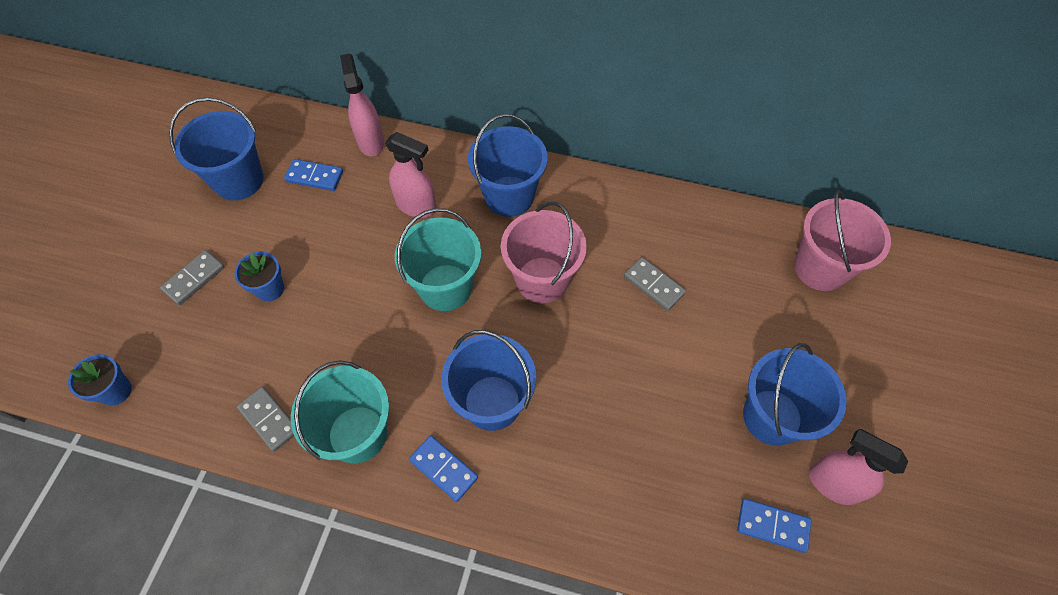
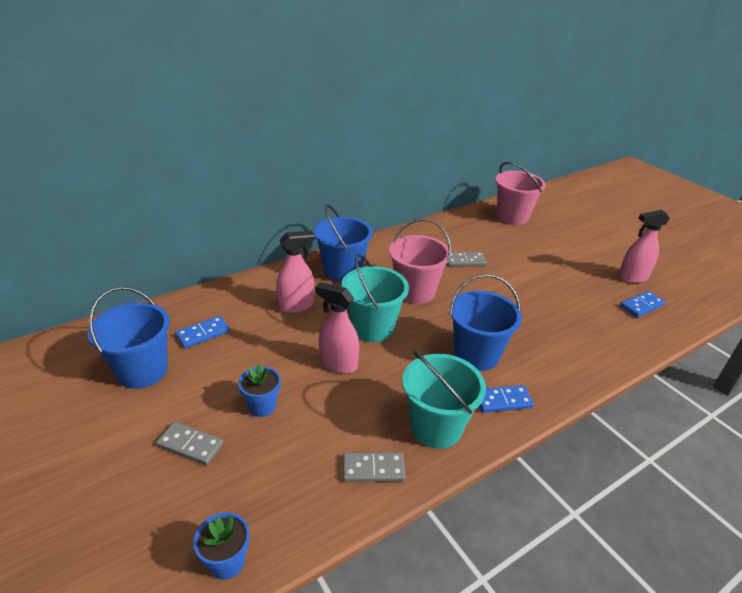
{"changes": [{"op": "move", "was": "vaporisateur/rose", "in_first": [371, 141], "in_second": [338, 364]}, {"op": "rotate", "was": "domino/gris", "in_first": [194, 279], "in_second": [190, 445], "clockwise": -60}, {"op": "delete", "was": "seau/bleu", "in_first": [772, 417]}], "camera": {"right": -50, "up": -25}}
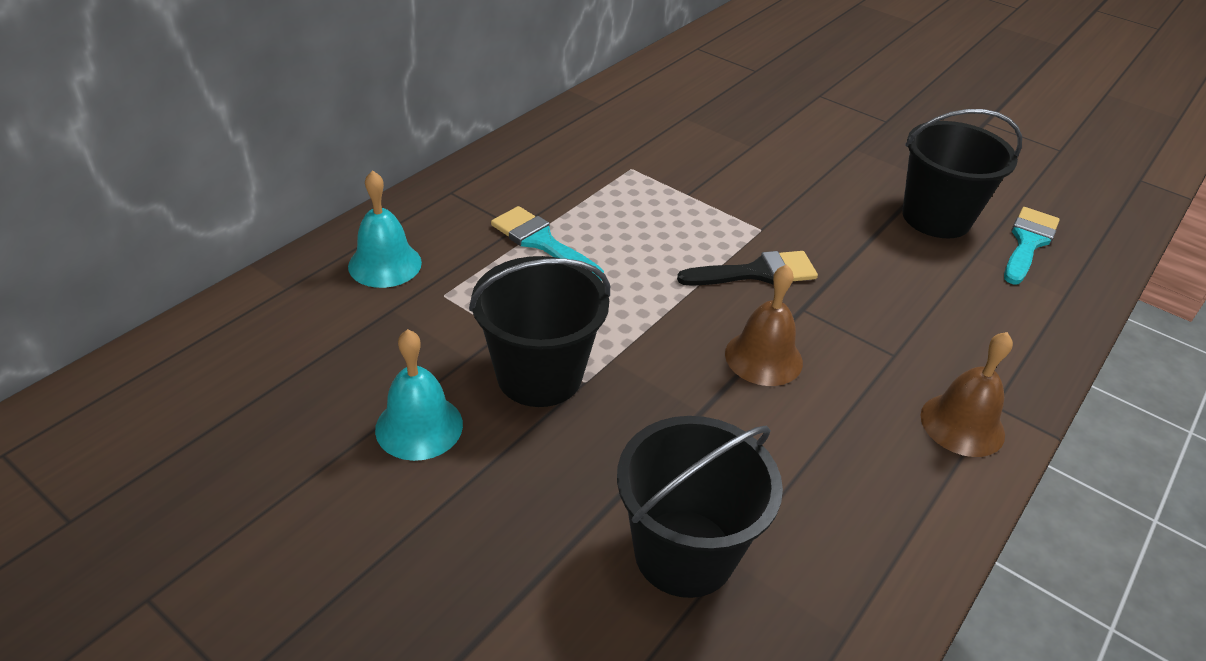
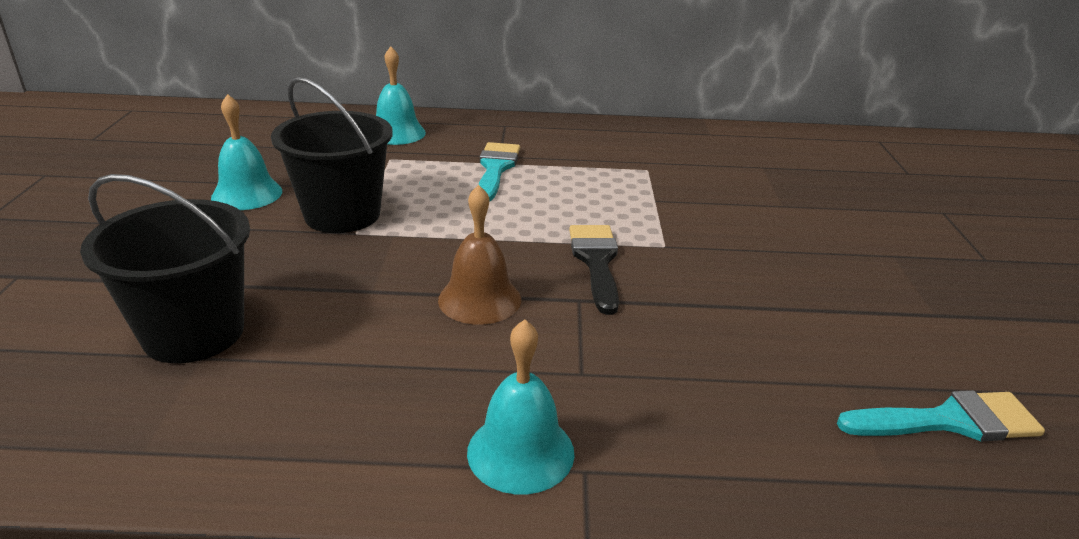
{"changes": [{"op": "delete", "was": "seau/noir", "in_first": [936, 218]}, {"op": "rotate", "was": "pinceau/noir", "in_first": [756, 272], "in_second": [596, 261], "clockwise": -135}, {"op": "recolor", "was": "cloche/marron", "now": "cloche/turquoise", "in_first": [962, 424], "in_second": [520, 452]}], "camera": {"right": 55, "up": -10}}
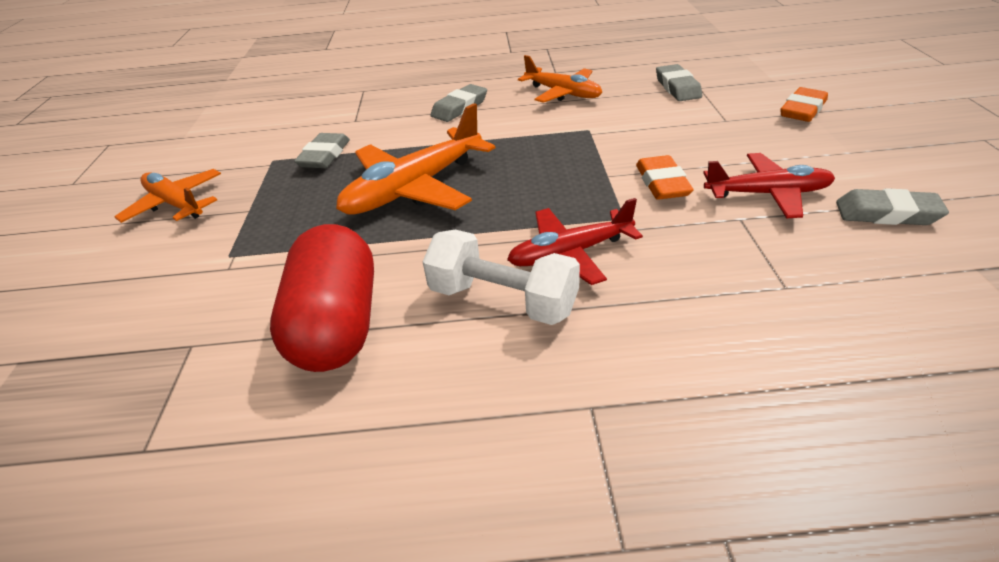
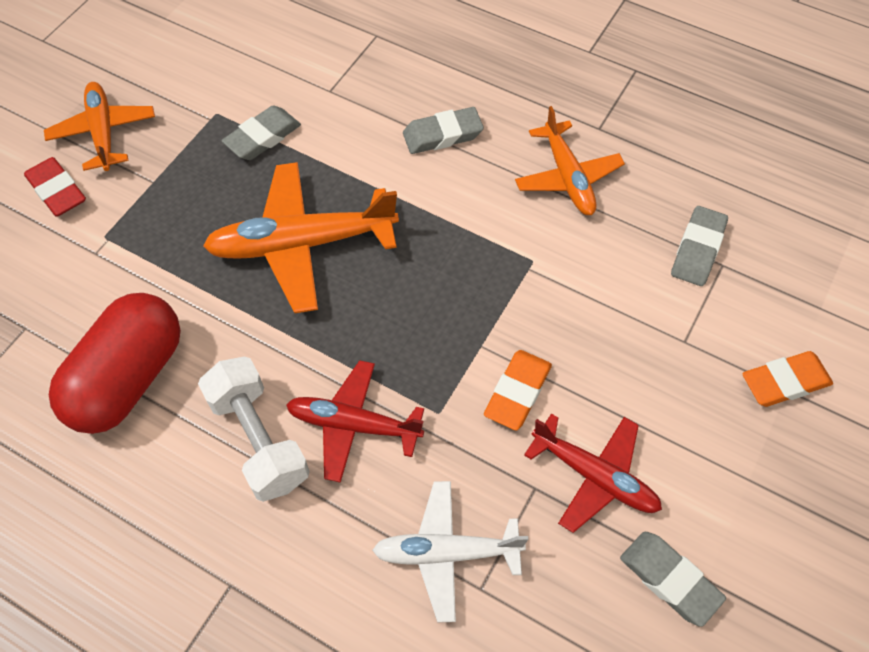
{"changes": [{"op": "insert", "now": "gomme/rouge", "in_second": [57, 191]}, {"op": "insert", "now": "avion/blanc", "in_second": [446, 552]}], "camera": {"right": 30, "up": 20}}
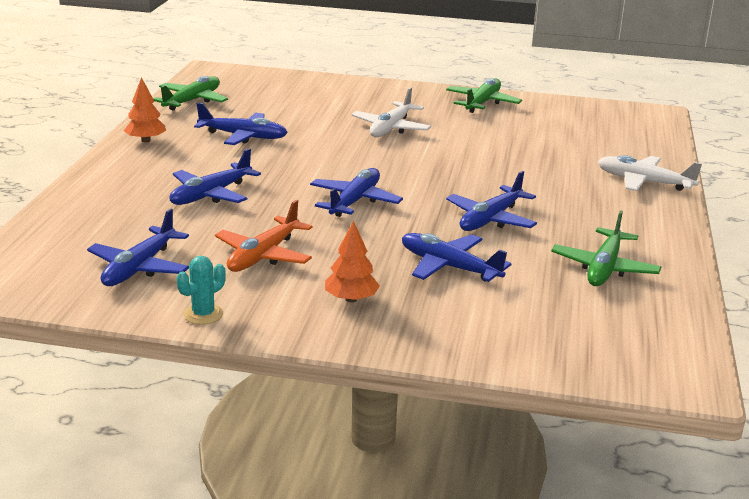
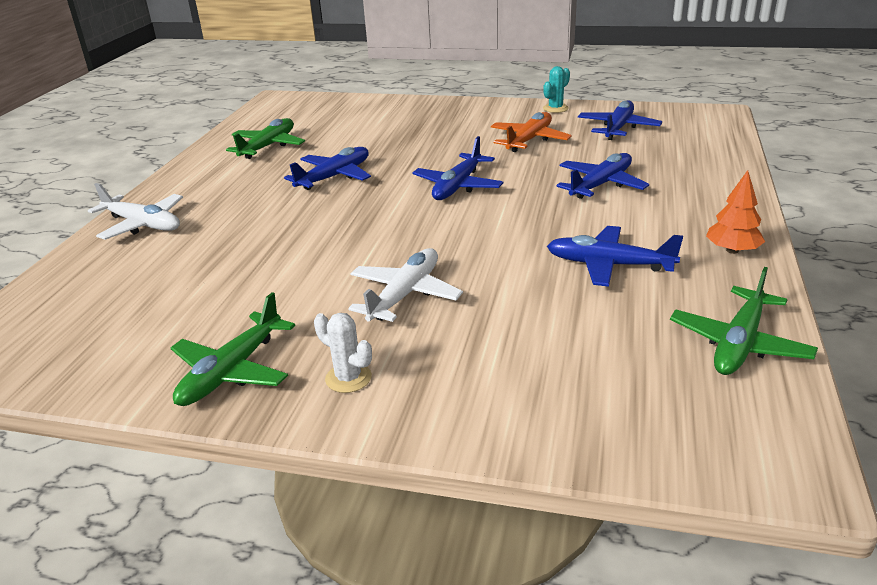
{"changes": [{"op": "delete", "was": "arbre/orange", "in_first": [351, 299]}, {"op": "delete", "was": "avion/bleu", "in_first": [449, 267]}, {"op": "insert", "now": "cactus/blanc", "in_second": [348, 378]}], "camera": {"right": -175, "up": 5}}
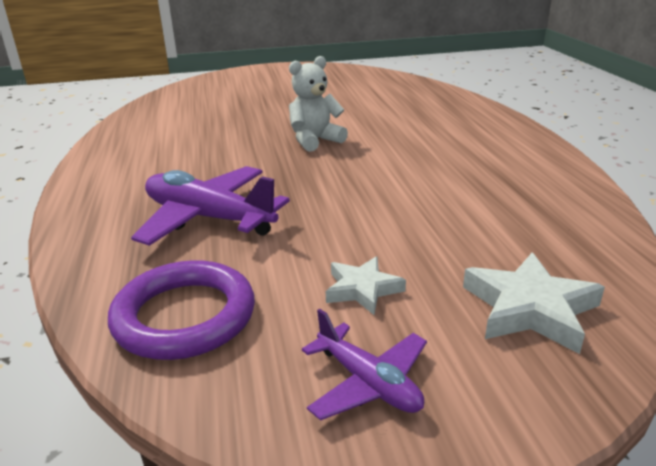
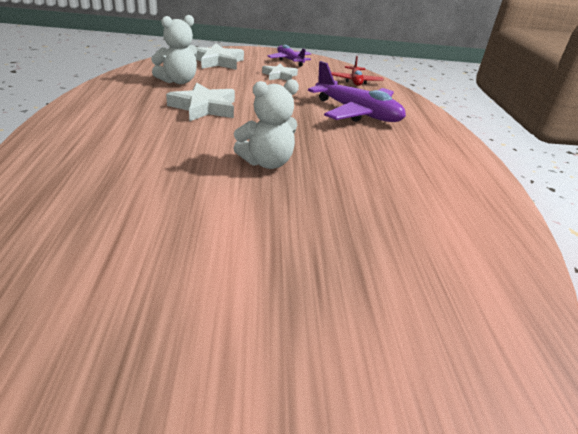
{"changes": [{"op": "replace", "was": "anneau/violet", "now": "avion/rouge", "in_first": [184, 316], "in_second": [355, 81]}, {"op": "insert", "now": "ours en peluche/blanc", "in_second": [178, 81]}, {"op": "insert", "now": "étoile/blanc", "in_second": [204, 107]}], "camera": {"right": -175, "up": 5}}
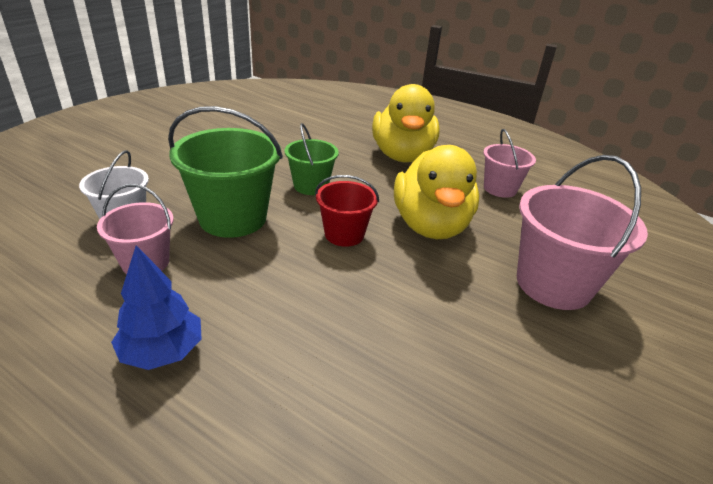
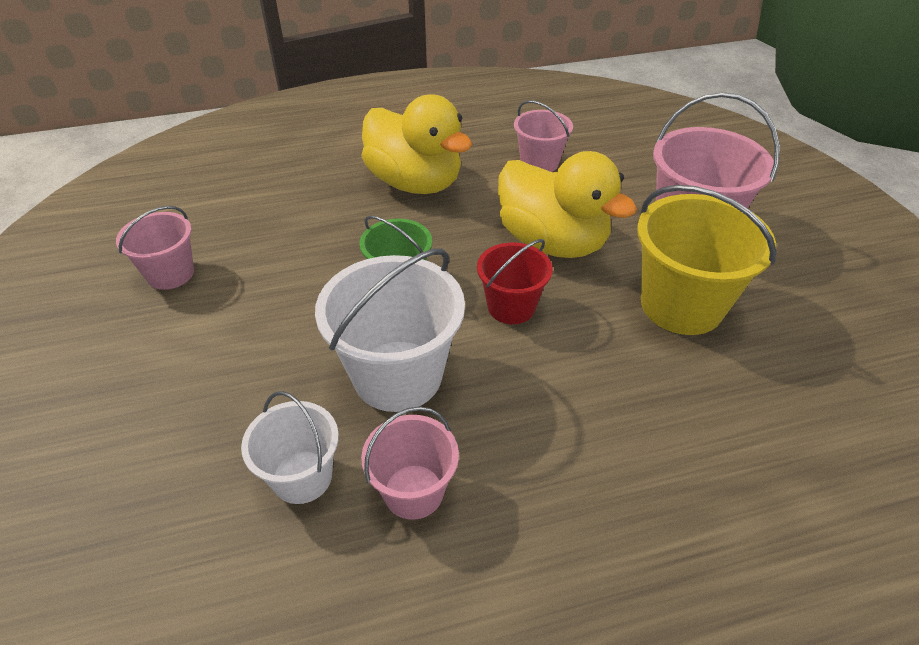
{"changes": [{"op": "recolor", "was": "seau/vert", "now": "seau/blanc", "in_first": [233, 218], "in_second": [397, 375]}, {"op": "delete", "was": "arbre/bleu", "in_first": [162, 351]}, {"op": "insert", "now": "seau/jaune", "in_second": [681, 305]}, {"op": "insert", "now": "seau/rose", "in_second": [170, 274]}], "camera": {"right": -45, "up": 10}}
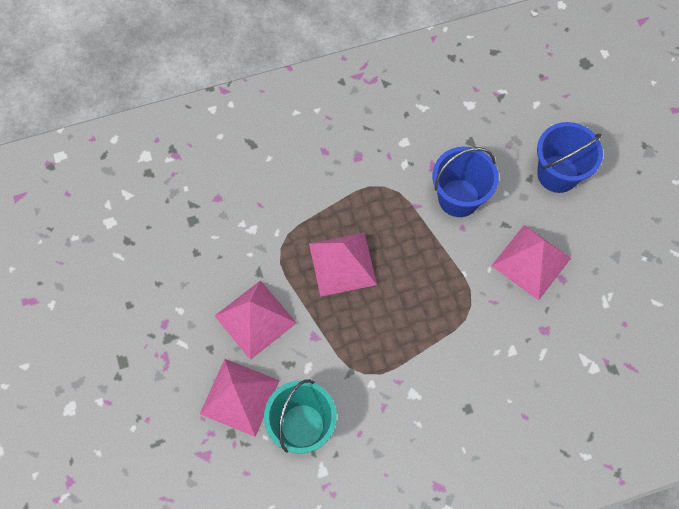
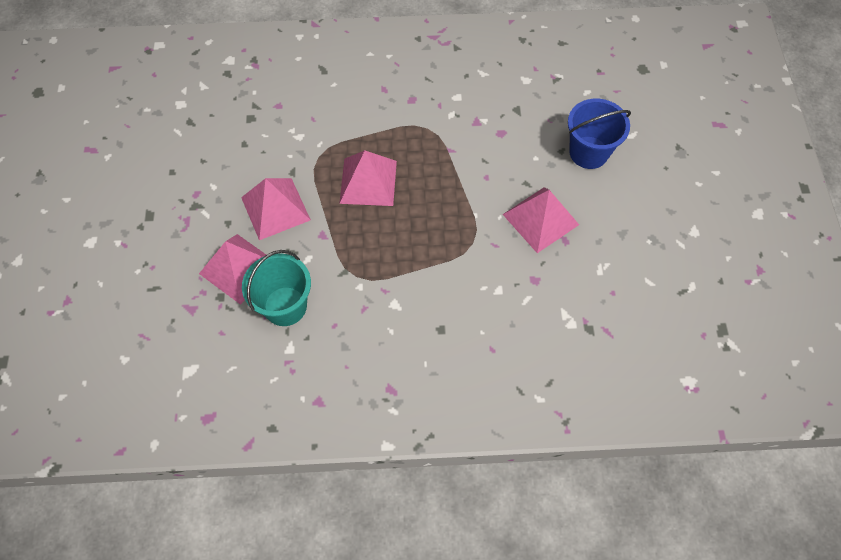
{"changes": [{"op": "delete", "was": "seau/bleu", "in_first": [458, 198]}], "camera": {"right": 15, "up": -5}}
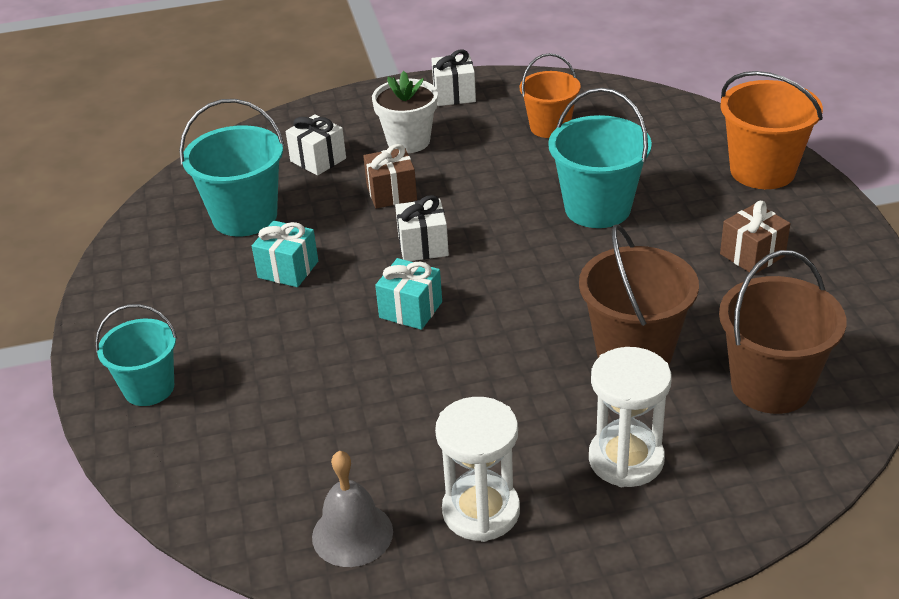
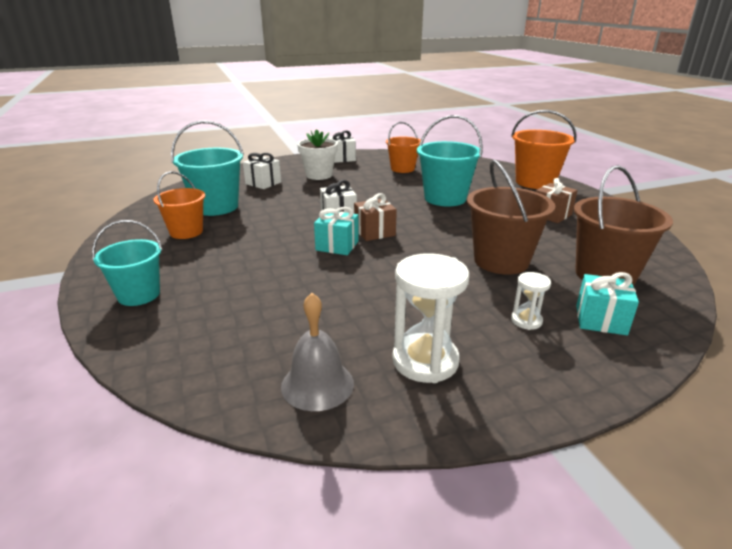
{"changes": [{"op": "move", "was": "cadeau/marron", "in_first": [391, 193], "in_second": [374, 232]}, {"op": "move", "was": "cadeau/turquoise", "in_first": [288, 269], "in_second": [600, 320]}, {"op": "resize", "was": "sablier/blanc", "in_first": [626, 459], "in_second": [526, 321], "ratio": 0.52}, {"op": "insert", "now": "seau/orange", "in_second": [186, 232]}], "camera": {"right": -10, "up": -10}}
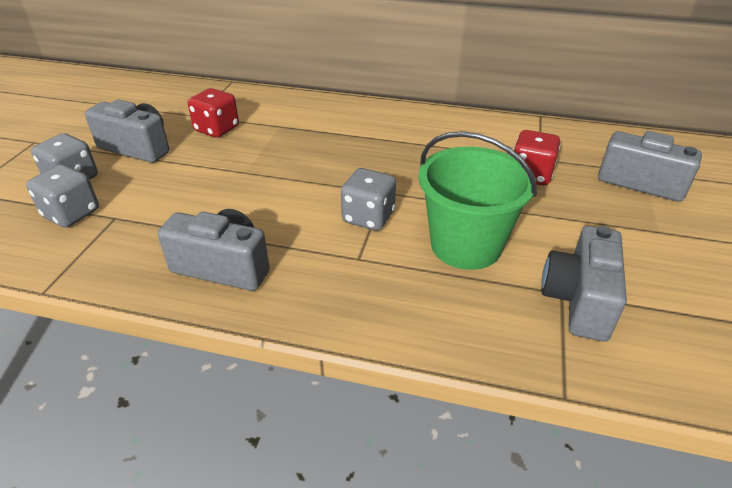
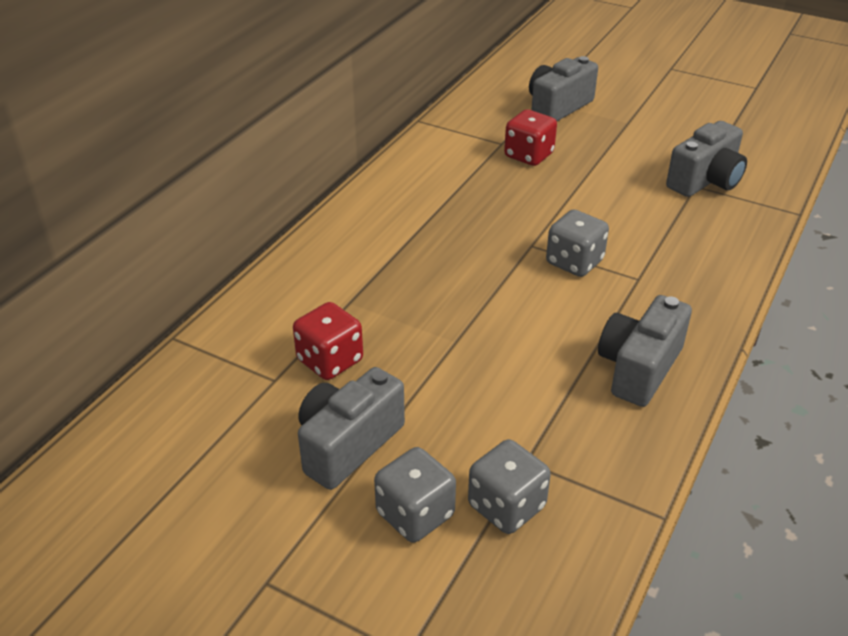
{"changes": [{"op": "delete", "was": "seau/vert", "in_first": [466, 245]}, {"op": "rotate", "was": "appareil photo/gris", "in_first": [579, 300], "in_second": [705, 181], "clockwise": -75}], "camera": {"right": -75, "up": 0}}
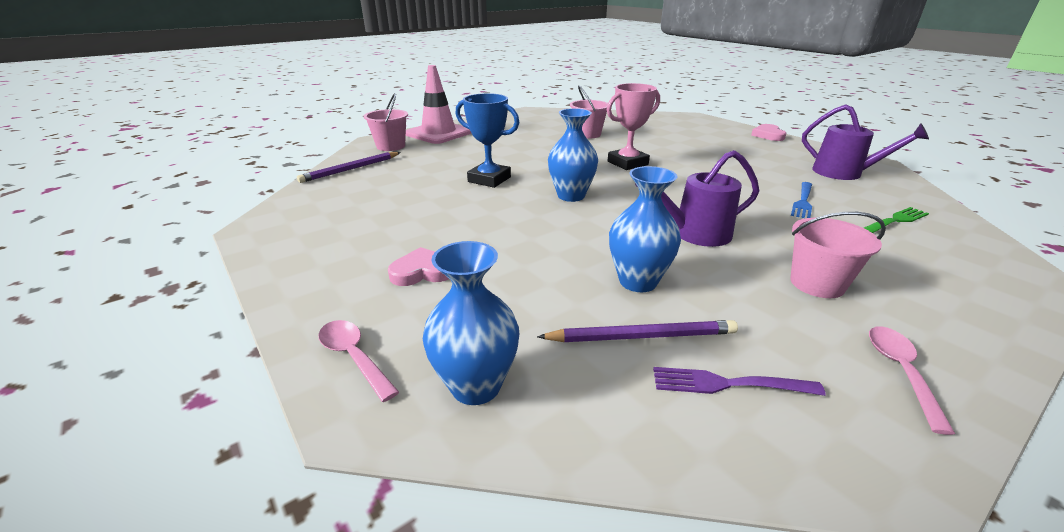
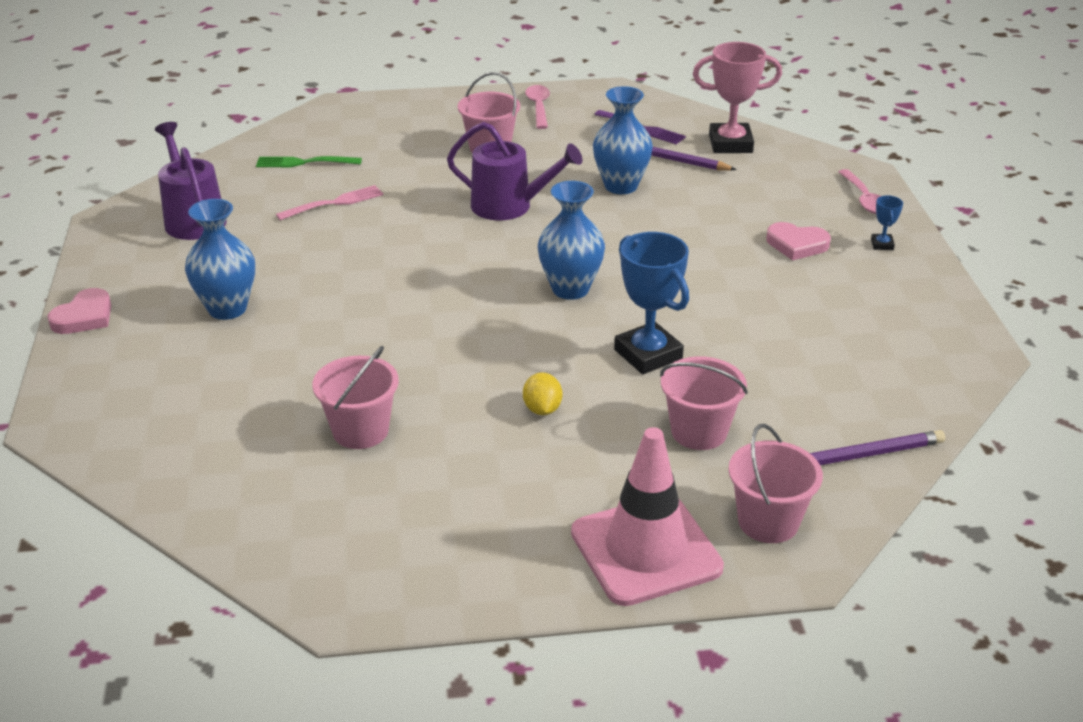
{"changes": [{"op": "move", "was": "trophée/rose", "in_first": [627, 163], "in_second": [730, 144]}, {"op": "recolor", "was": "fourchette/bleu", "now": "fourchette/rose", "in_first": [803, 201], "in_second": [333, 203]}, {"op": "move", "was": "vase/bleu", "in_first": [476, 386], "in_second": [227, 309]}, {"op": "rotate", "was": "cuillère/rose", "in_first": [900, 371], "in_second": [538, 107], "clockwise": 135}, {"op": "insert", "now": "trophée/bleu", "in_second": [882, 244]}, {"op": "insert", "now": "seau/rose", "in_second": [699, 432]}, {"op": "insert", "now": "citron/jaune", "in_second": [542, 409]}], "camera": {"right": -150, "up": 5}}
